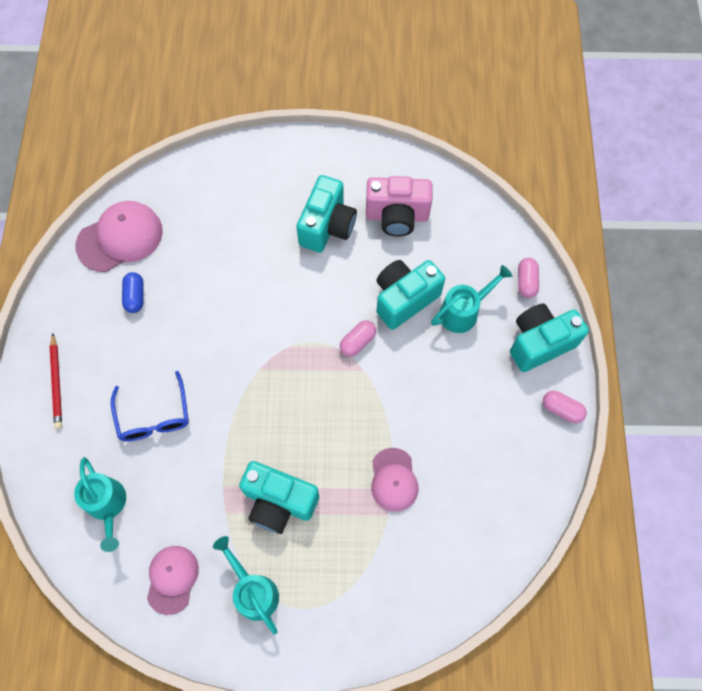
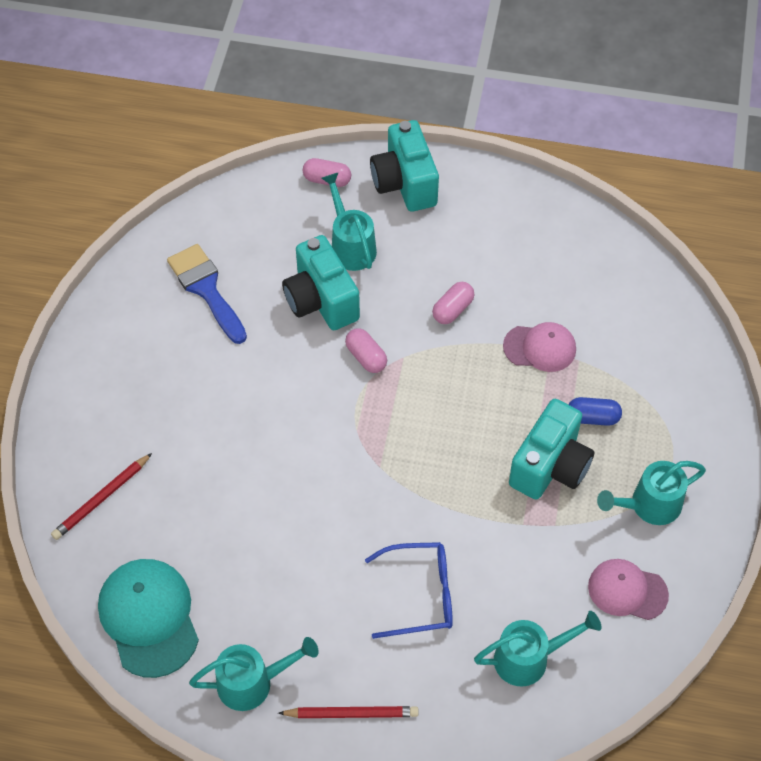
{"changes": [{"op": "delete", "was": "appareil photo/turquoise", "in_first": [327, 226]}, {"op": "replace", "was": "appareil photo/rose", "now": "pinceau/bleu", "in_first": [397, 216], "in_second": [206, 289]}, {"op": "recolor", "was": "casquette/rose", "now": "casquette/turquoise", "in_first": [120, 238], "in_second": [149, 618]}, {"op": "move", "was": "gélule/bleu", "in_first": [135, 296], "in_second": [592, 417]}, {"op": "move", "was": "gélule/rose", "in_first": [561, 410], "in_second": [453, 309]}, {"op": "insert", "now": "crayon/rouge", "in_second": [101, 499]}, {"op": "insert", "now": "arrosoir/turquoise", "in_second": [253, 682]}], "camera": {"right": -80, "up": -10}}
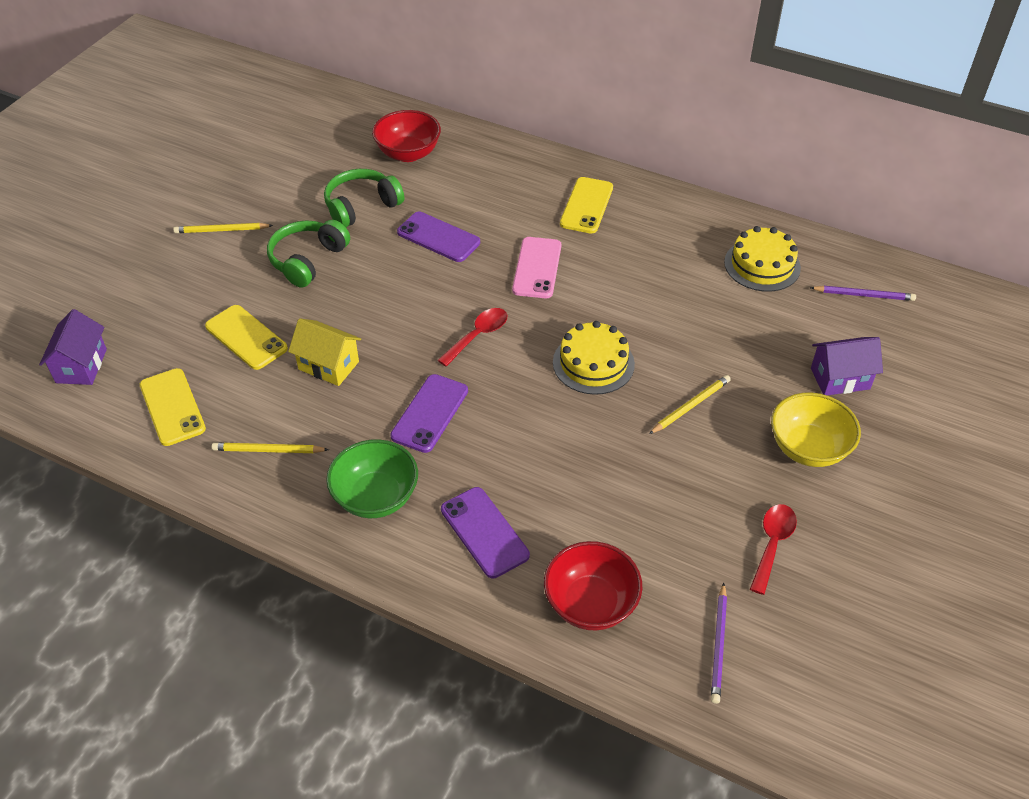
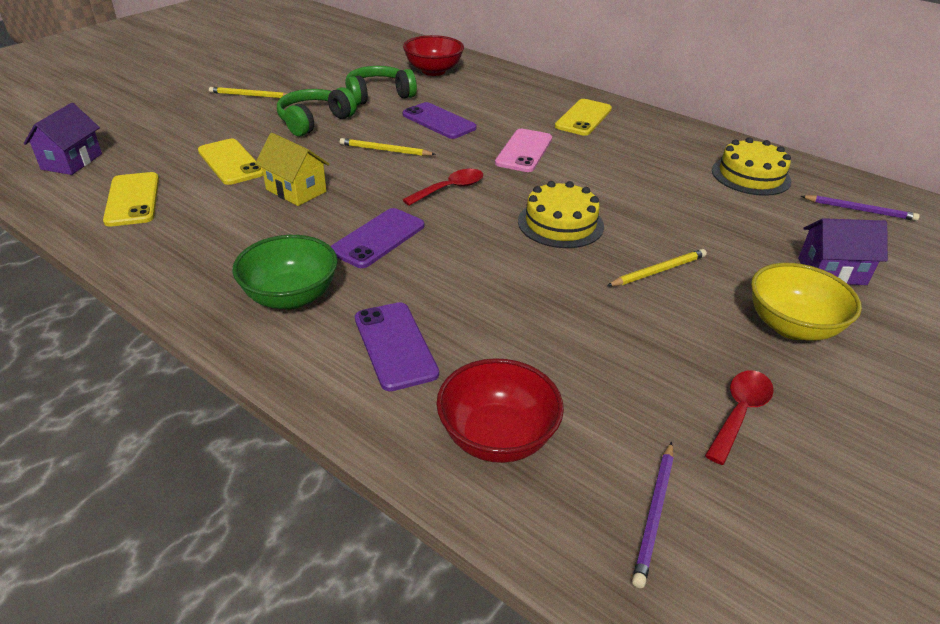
{"changes": [{"op": "move", "was": "crayon/jaune", "in_first": [268, 450], "in_second": [385, 150]}], "camera": {"right": 10, "up": -10}}
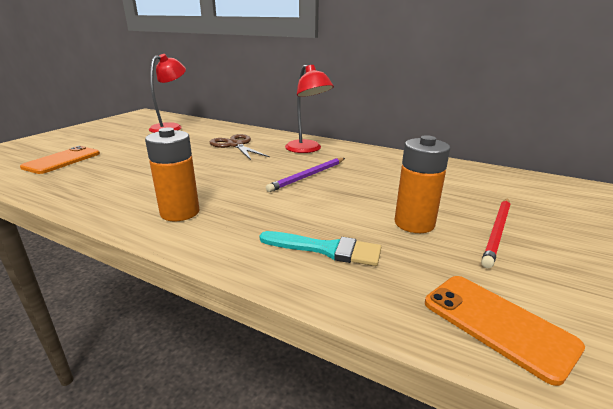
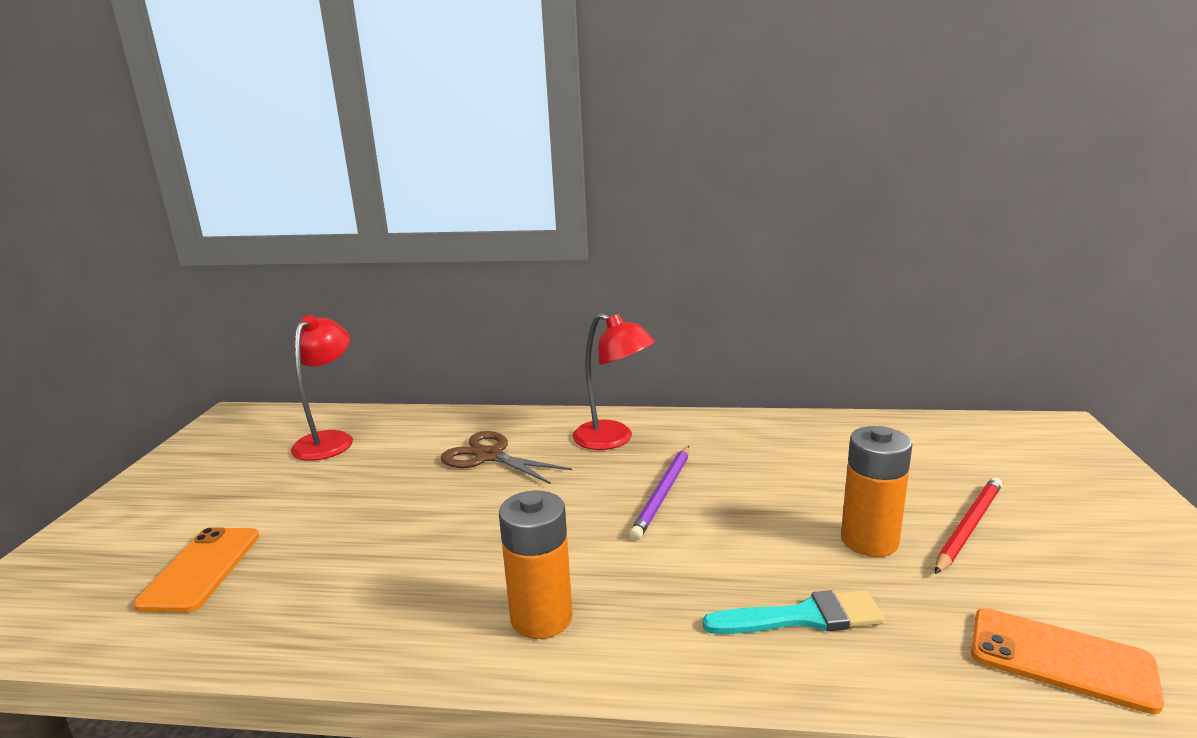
{"changes": [{"op": "rotate", "was": "crayon/rouge", "in_first": [497, 232], "in_second": [968, 526], "clockwise": -150}], "camera": {"right": -20, "up": -5}}
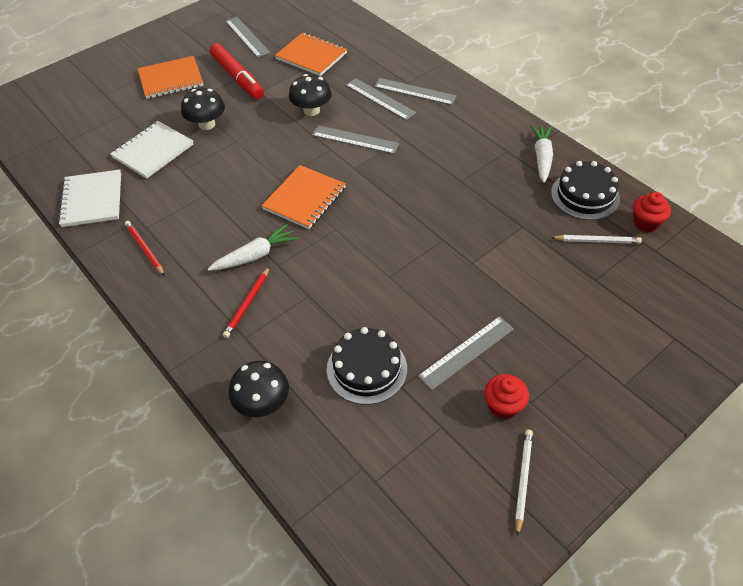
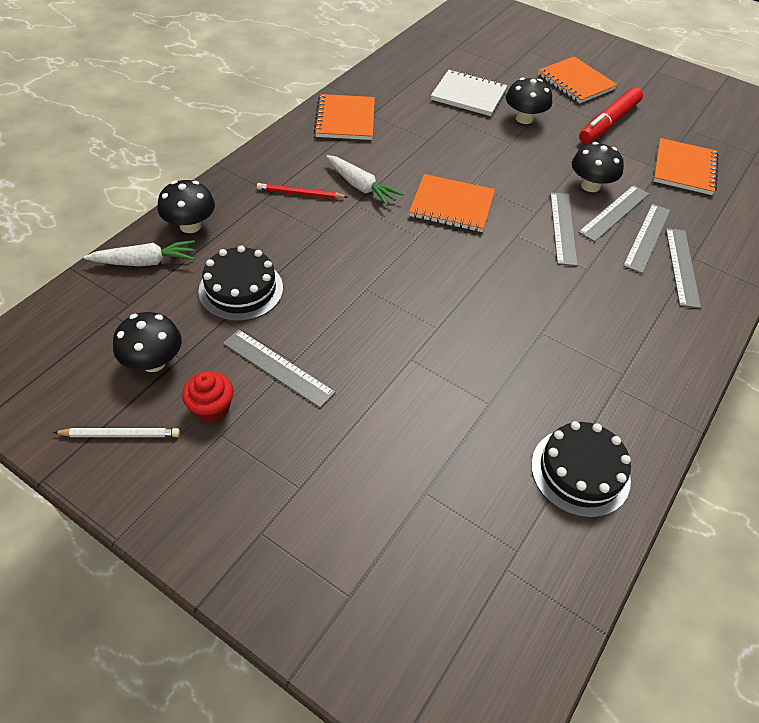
{"changes": [{"op": "move", "was": "règle/gris", "in_first": [247, 37], "in_second": [614, 212]}, {"op": "move", "was": "carotte/blanc", "in_first": [541, 157], "in_second": [145, 262]}, {"op": "delete", "was": "carnet/blanc", "in_first": [92, 200]}, {"op": "delete", "was": "muffin/rouge", "in_first": [646, 223]}, {"op": "replace", "was": "crayon/rouge", "now": "carnet/orange", "in_first": [145, 249], "in_second": [345, 119]}, {"op": "delete", "was": "crayon/blanc", "in_first": [597, 241]}, {"op": "insert", "now": "champignon/noir", "in_second": [153, 362]}], "camera": {"right": 70, "up": 0}}
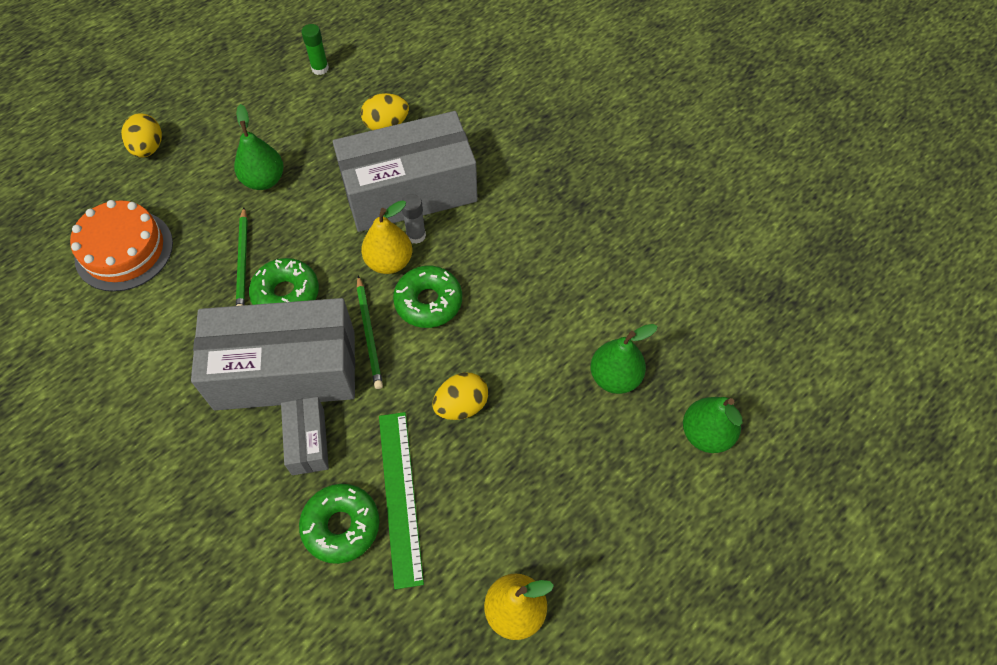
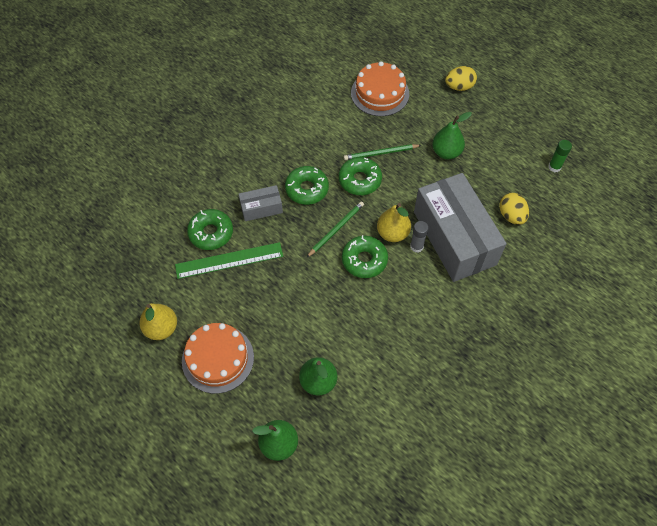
{"changes": [{"op": "rotate", "was": "crayon/vert", "in_first": [369, 334], "in_second": [336, 229], "clockwise": 150}, {"op": "replace", "was": "boîte/gris", "now": "beignet/vert", "in_first": [285, 370], "in_second": [307, 189]}, {"op": "delete", "was": "œuf/jaune", "in_first": [461, 405]}, {"op": "insert", "now": "gâteau/orange", "in_second": [218, 358]}], "camera": {"right": 85, "up": 0}}
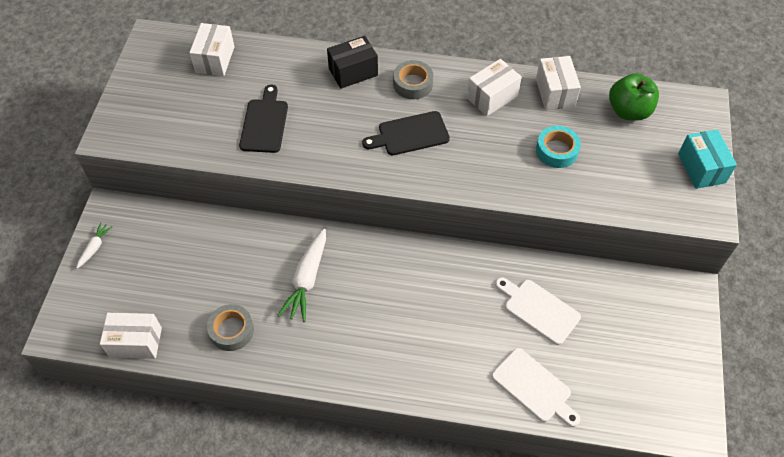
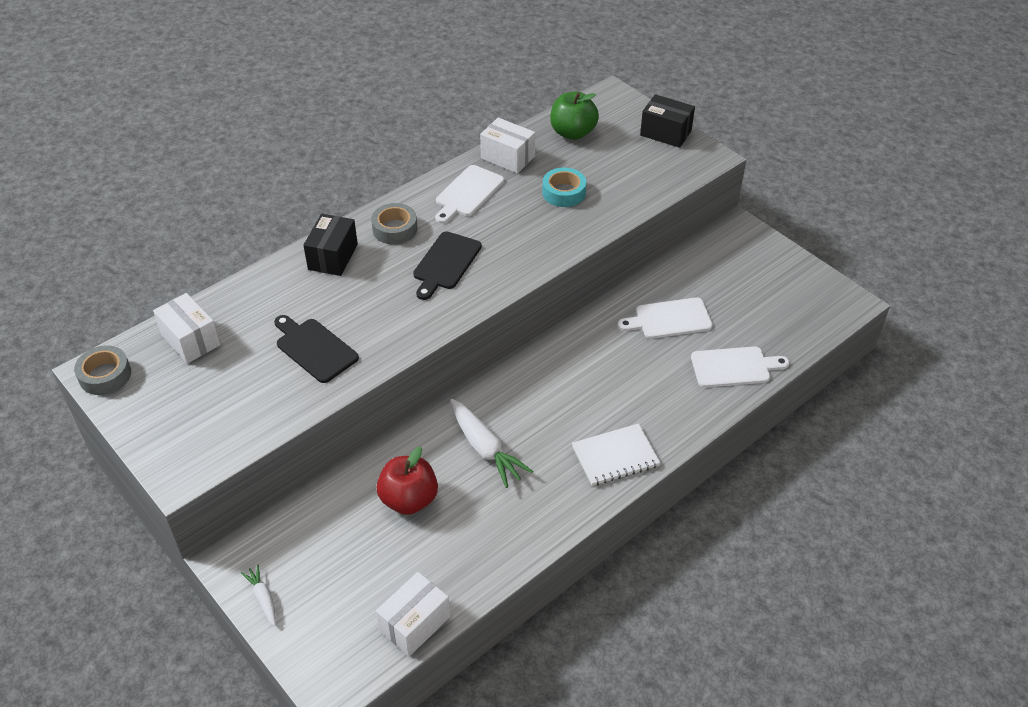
{"changes": [{"op": "replace", "was": "boîte/blanc", "now": "planche à découper/blanc", "in_first": [492, 97], "in_second": [468, 193]}, {"op": "recolor", "was": "boîte/turquoise", "now": "boîte/noir", "in_first": [701, 168], "in_second": [665, 133]}, {"op": "move", "was": "ruban adhésif/gris", "in_first": [231, 330], "in_second": [105, 375]}, {"op": "insert", "now": "carnet/blanc", "in_second": [615, 456]}, {"op": "insert", "now": "pomme/rouge", "in_second": [409, 499]}], "camera": {"right": -50, "up": -10}}
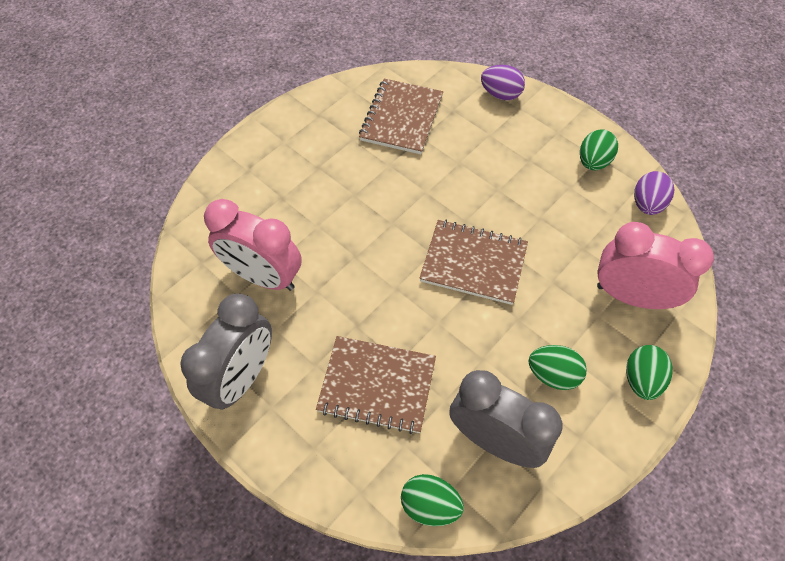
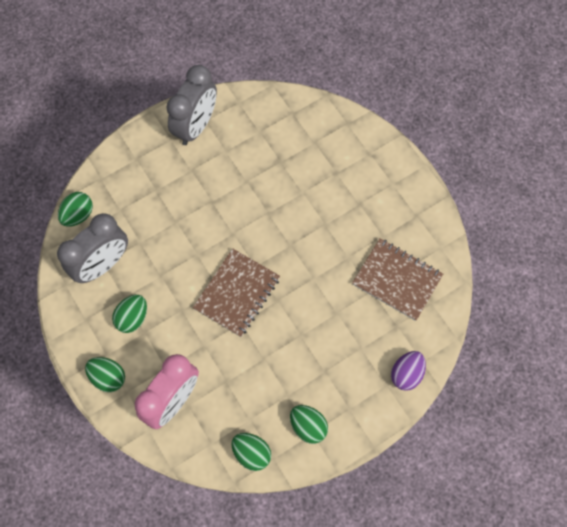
{"changes": [{"op": "recolor", "was": "œuf/violet", "now": "œuf/vert", "in_first": [647, 204], "in_second": [251, 453]}, {"op": "delete", "was": "réveil/rose", "in_first": [263, 277]}, {"op": "rotate", "was": "réveil/gris", "in_first": [242, 378], "in_second": [196, 126], "clockwise": -105}, {"op": "delete", "was": "carnet/marron", "in_first": [377, 385]}], "camera": {"right": 105, "up": 10}}
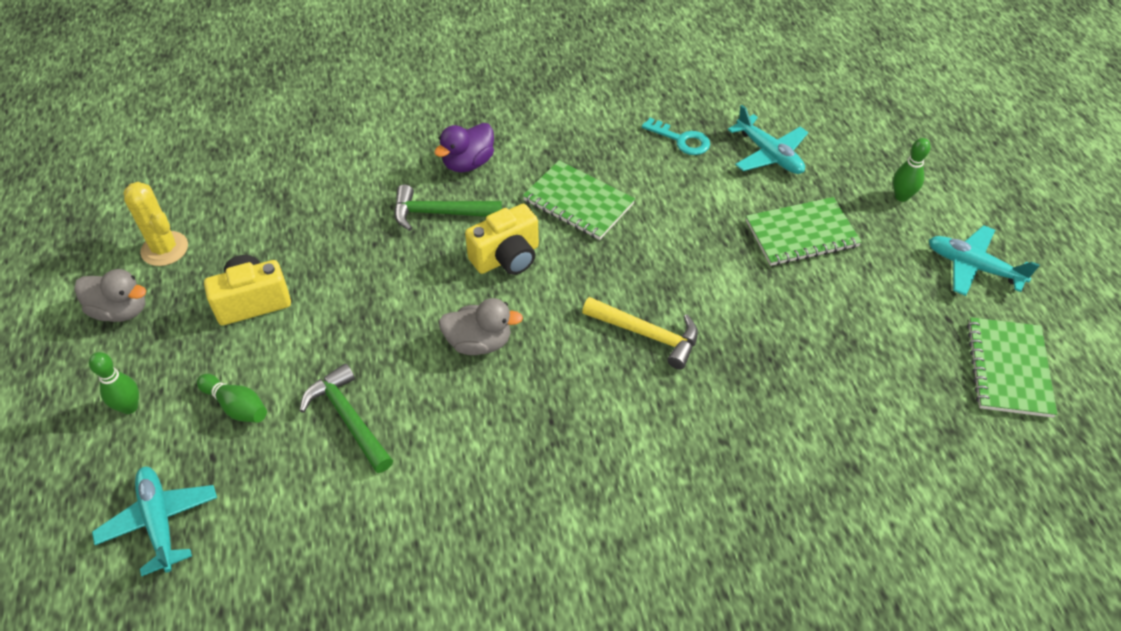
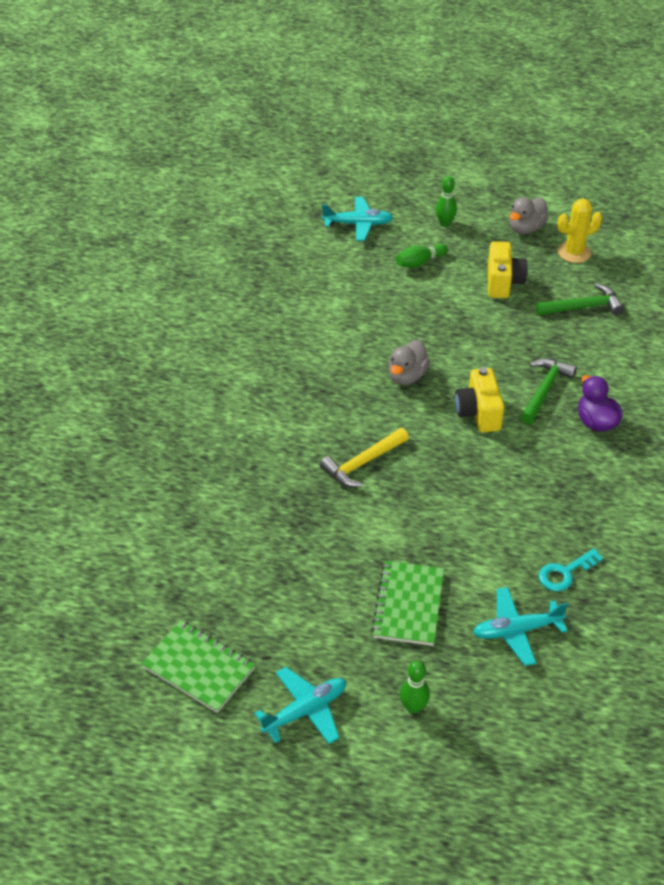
{"changes": [{"op": "delete", "was": "carnet/vert", "in_first": [578, 202]}, {"op": "move", "was": "marteau/vert", "in_first": [349, 418], "in_second": [583, 307]}], "camera": {"right": 115, "up": -5}}
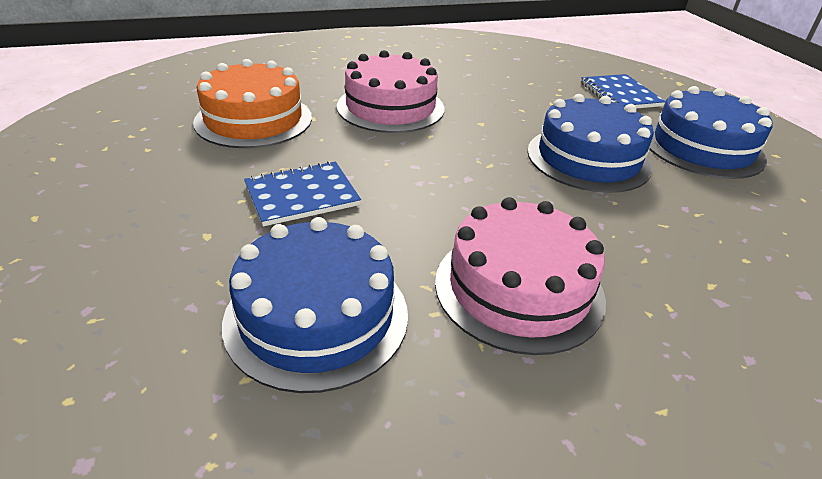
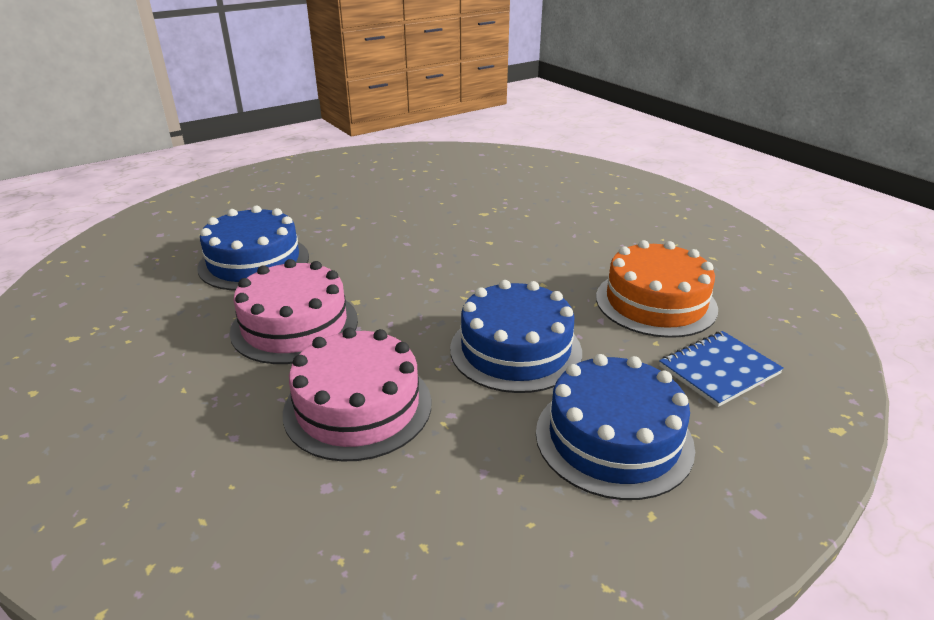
{"changes": [{"op": "move", "was": "gâteau/rose", "in_first": [390, 107], "in_second": [358, 406]}, {"op": "move", "was": "gâteau/orange", "in_first": [254, 119], "in_second": [655, 302]}, {"op": "delete", "was": "carnet/bleu", "in_first": [302, 195]}], "camera": {"right": 75, "up": -5}}
